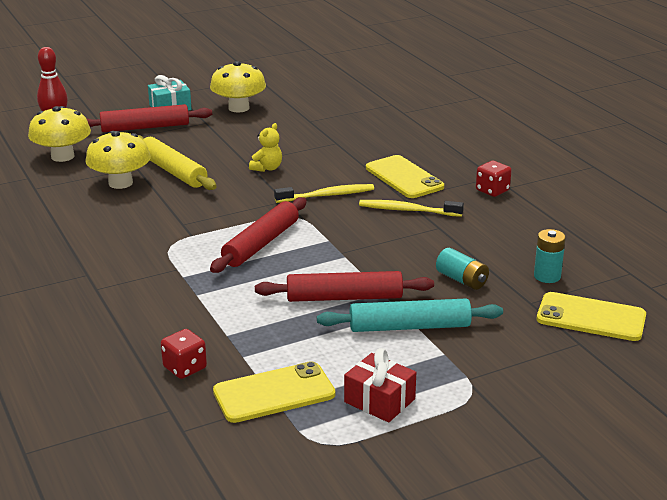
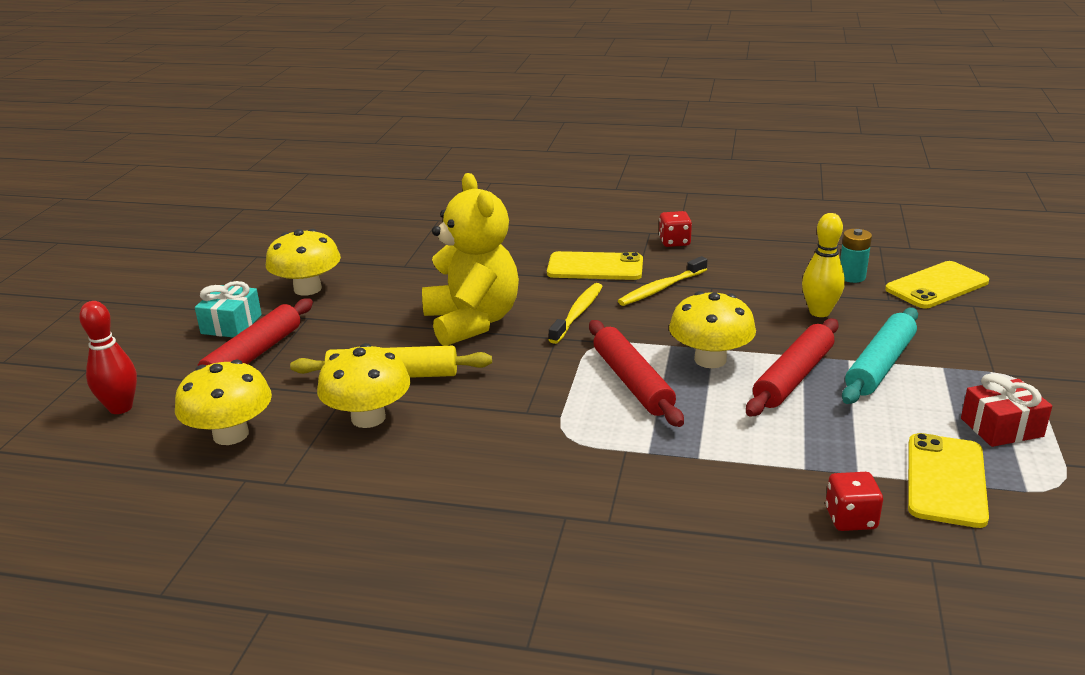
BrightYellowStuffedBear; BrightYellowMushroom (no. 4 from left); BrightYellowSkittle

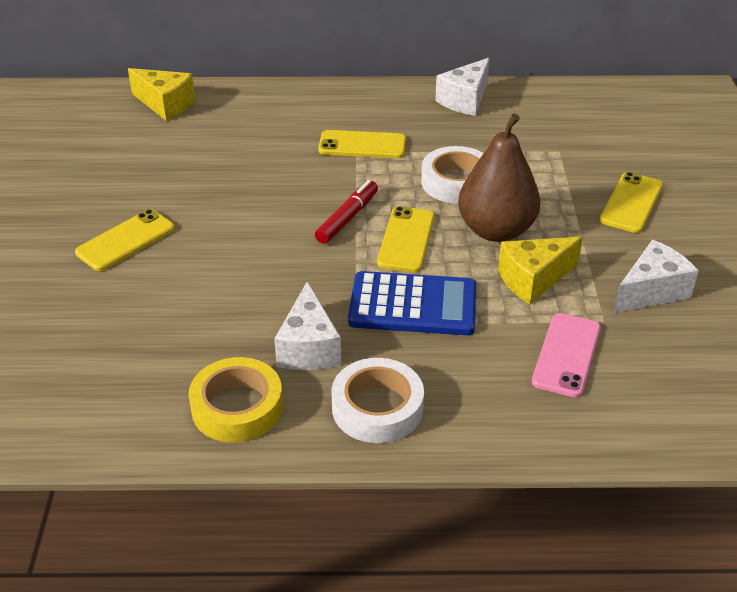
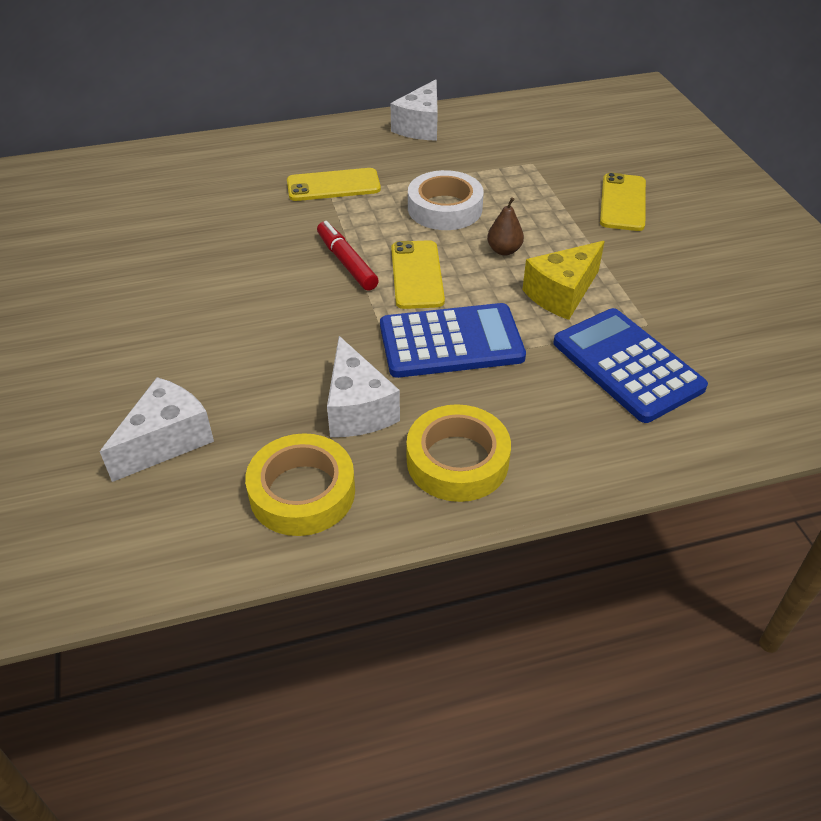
WhiteCheese (no. 1 from left); RedFeltPen; BrightYellowStickyTape (no. 2 from left); RussetPear; BlueAddingMachine (no. 2 from left); BrightYellowPhone (no. 1 from left in the first image); BrightYellowCheese (no. 1 from left in the first image)

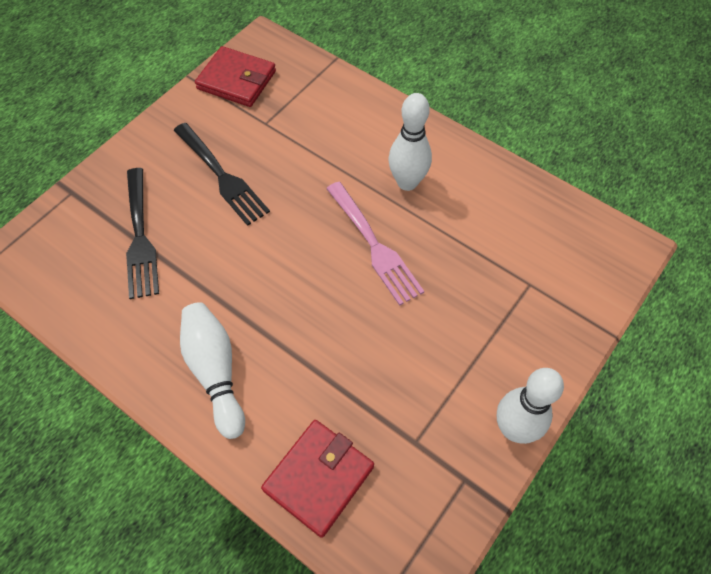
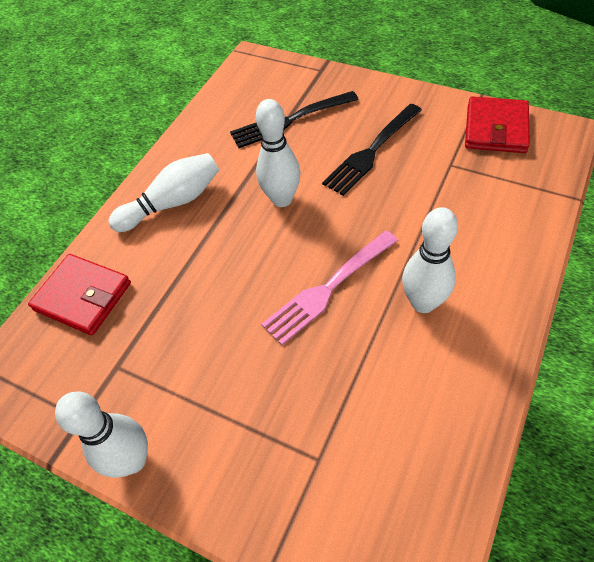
WhiteSkittle (no. 3 from left)

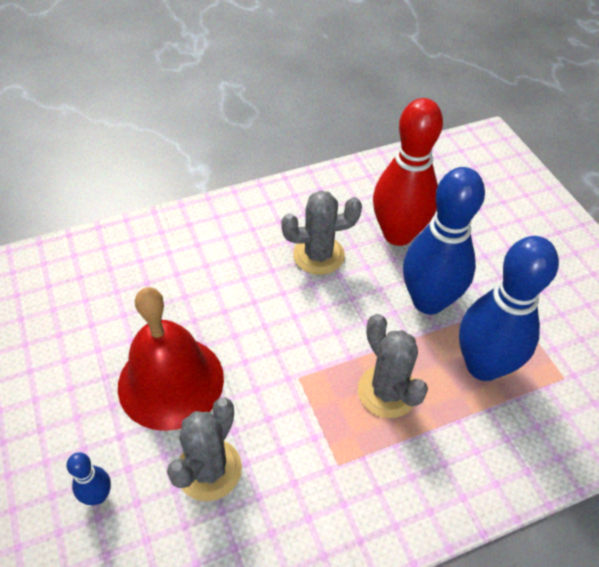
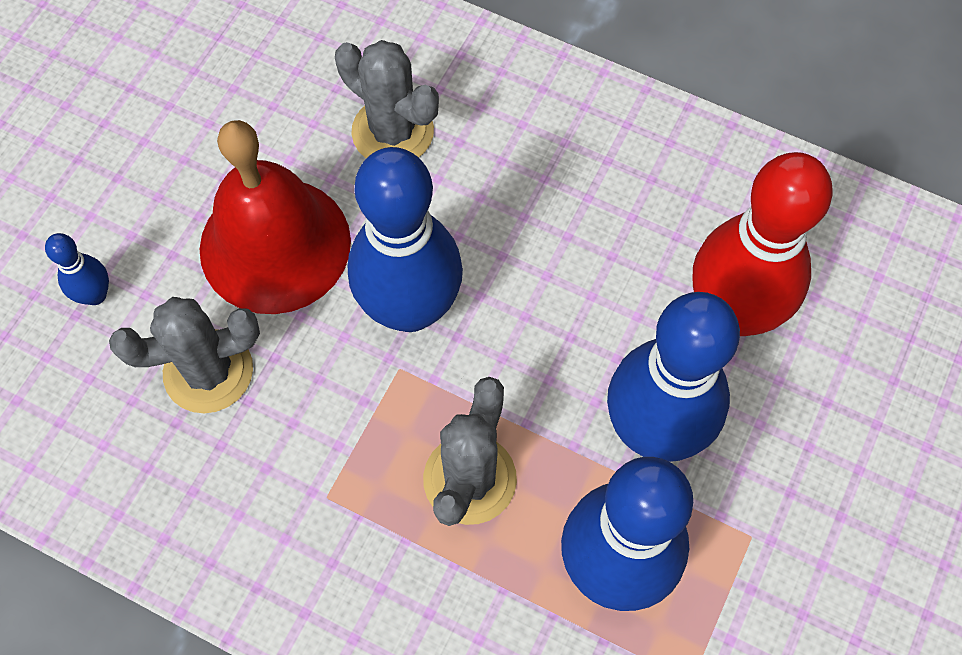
GraySaguaroCactus (no. 2 from left); BlueSkittle (no. 2 from left)

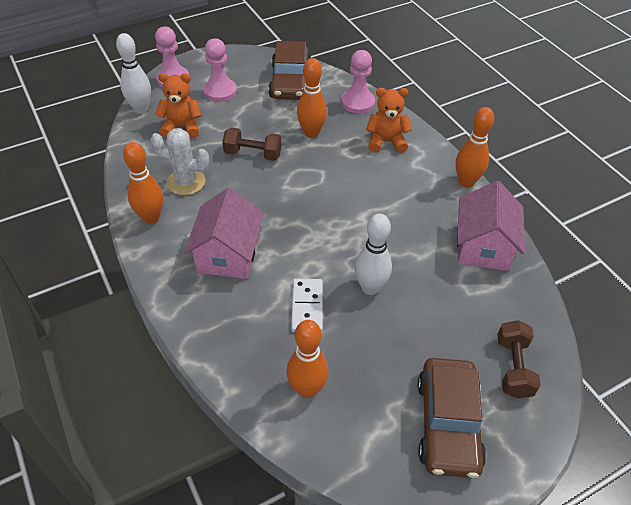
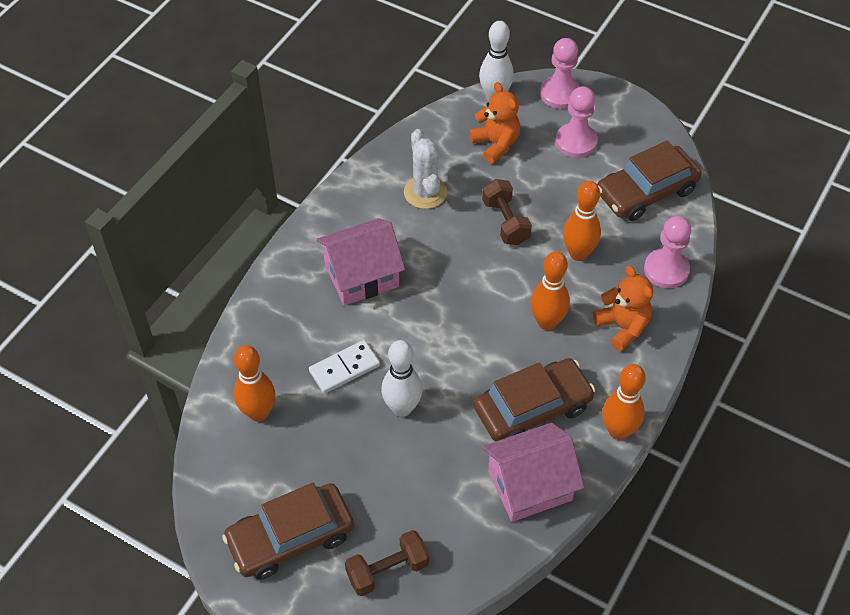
RussetAutomobile (no. 2 from left); OrangeColouredSkittle (no. 2 from left)

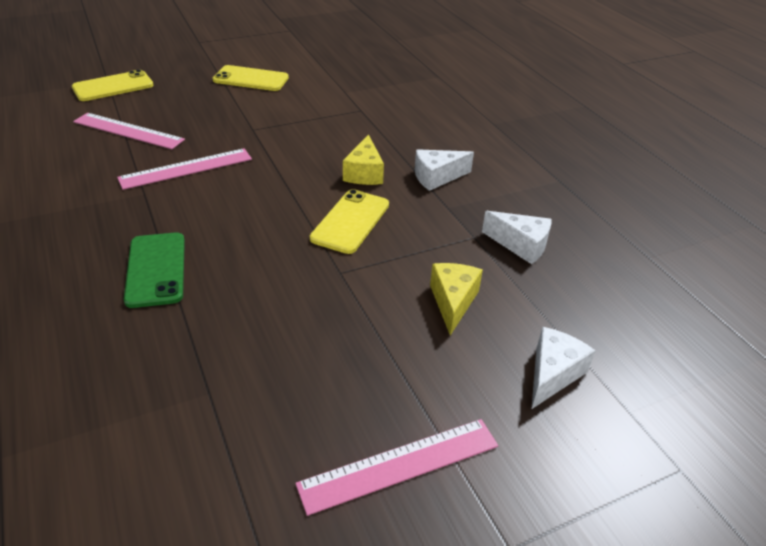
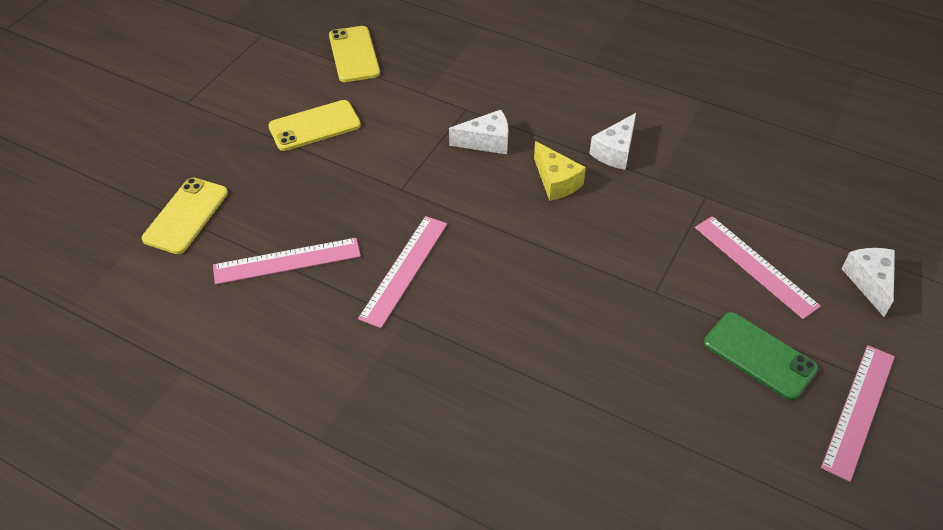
BrightYellowPhone (no. 3 from left); WhiteCheese (no. 1 from left); PinkMeasuringStick (no. 3 from left); GreenPhone

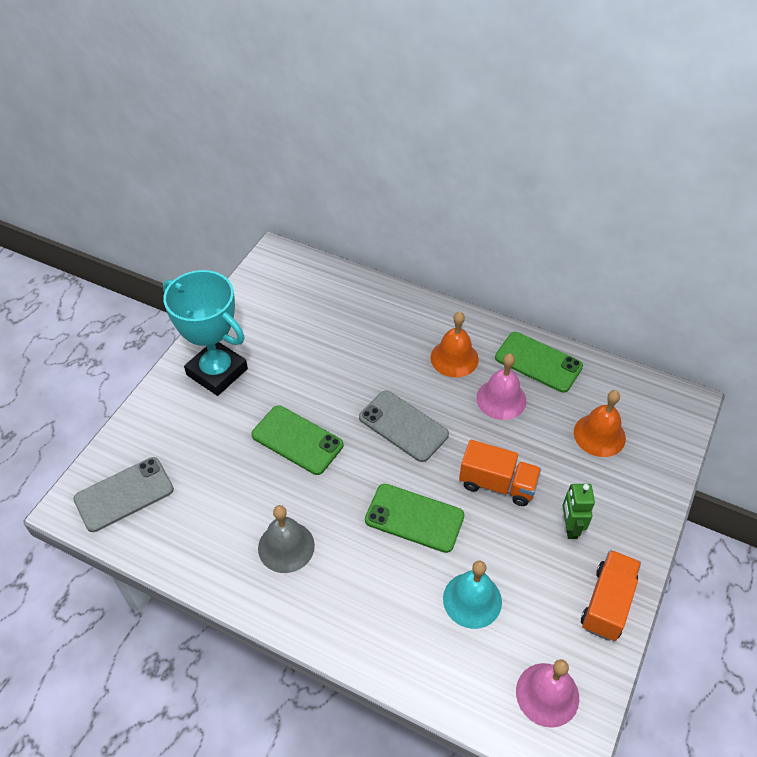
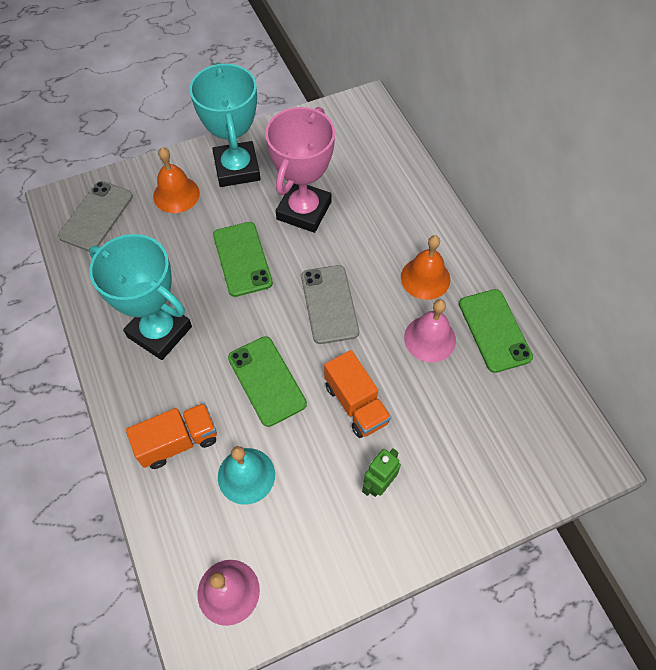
GrayPhone (no. 1 from left); TealTrophy (no. 1 from left); OrangeColouredTruck (no. 1 from left); OrangeColouredBell (no. 1 from left); PinkTrophy

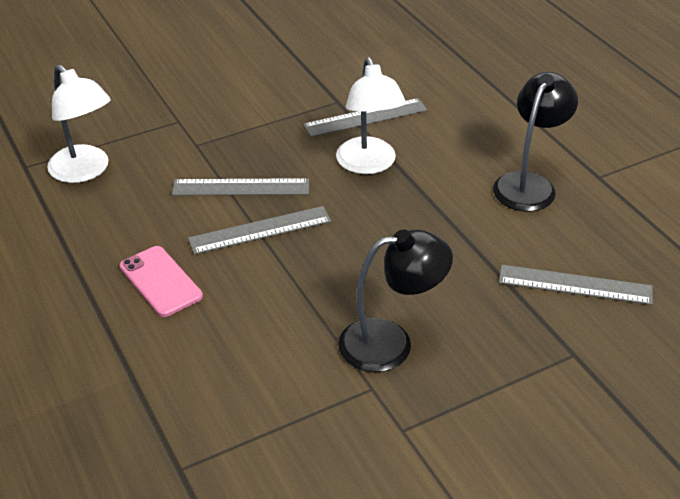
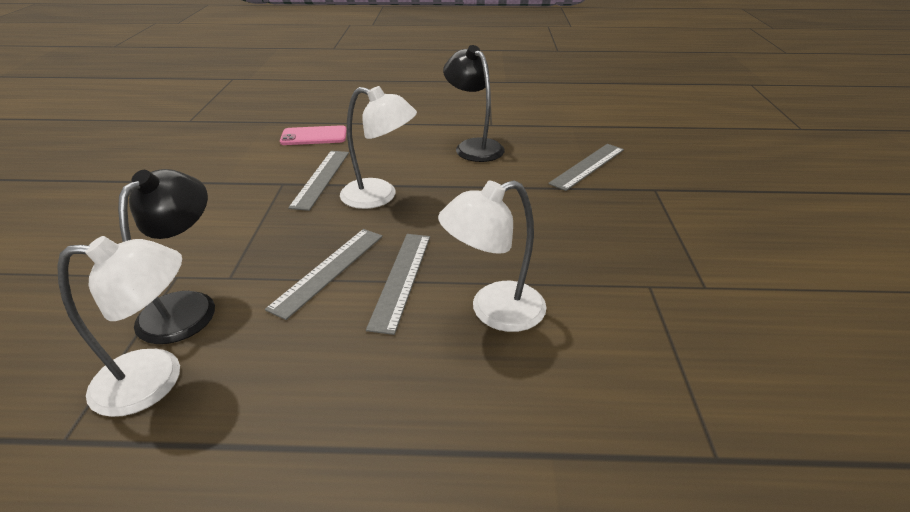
EbonyDeskLamp (no. 1 from left); PinkPhone; WhiteDeskLamp (no. 3 from left)

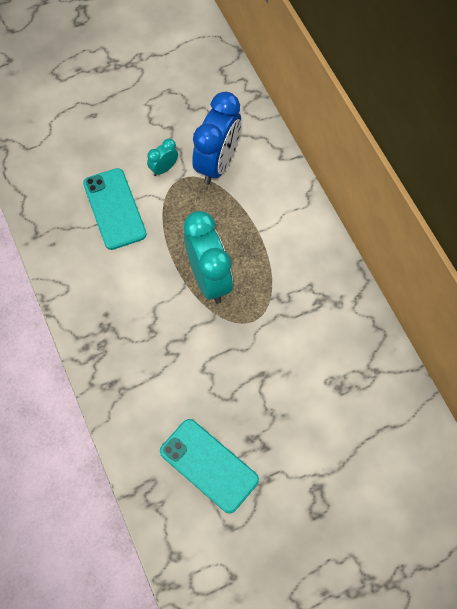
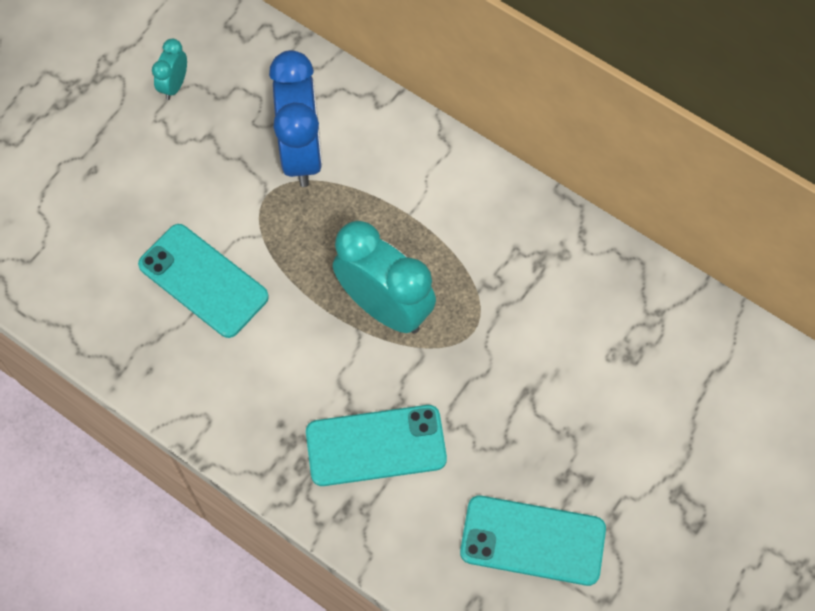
TealAlarmClock (no. 1 from left); TealPhone (no. 2 from left)

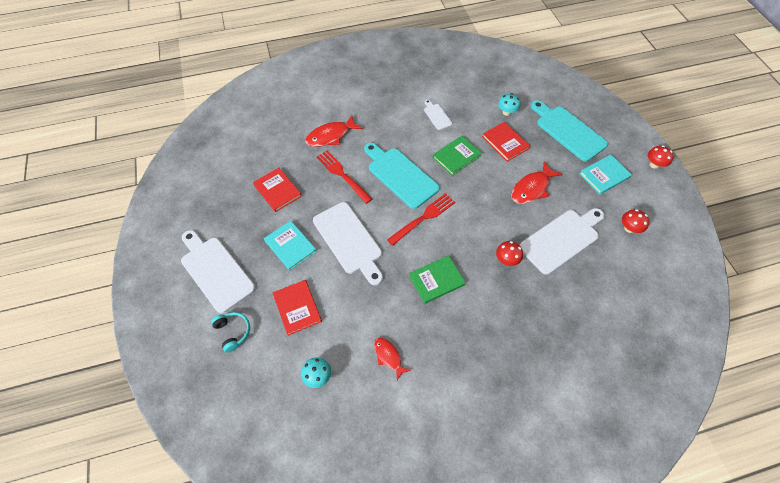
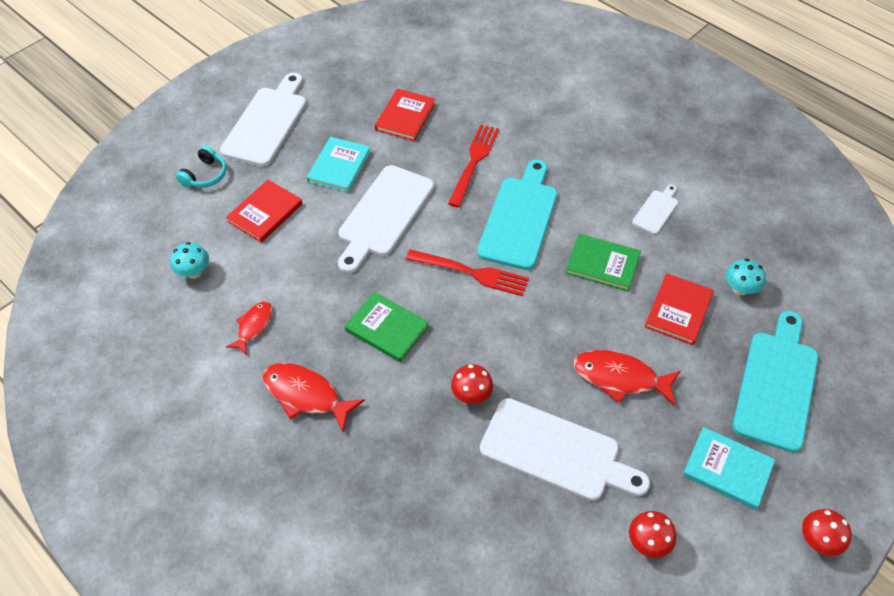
RedFish (no. 2 from left)

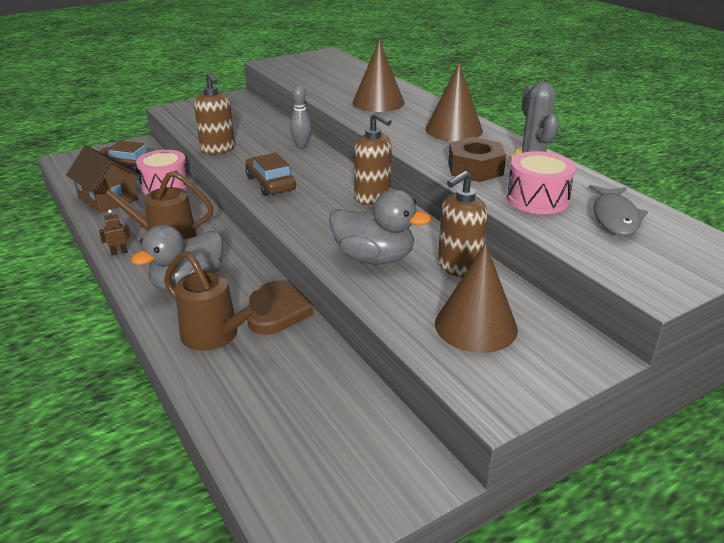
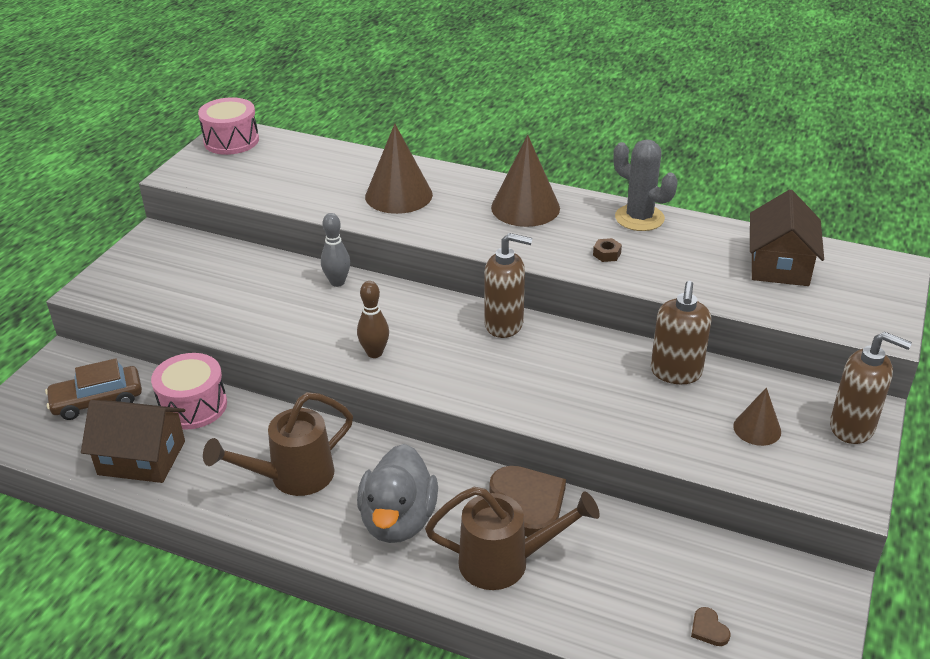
PinkToyDrum (no. 2 from left); RussetSkittle; RussetNut; RussetHeartShape (no. 2 from left); RussetSolidCone (no. 3 from left); RussetCottage (no. 2 from left); RussetSoapDispenser (no. 3 from left); RussetRobotFigure; GrayToyDuck (no. 2 from left in the first image)

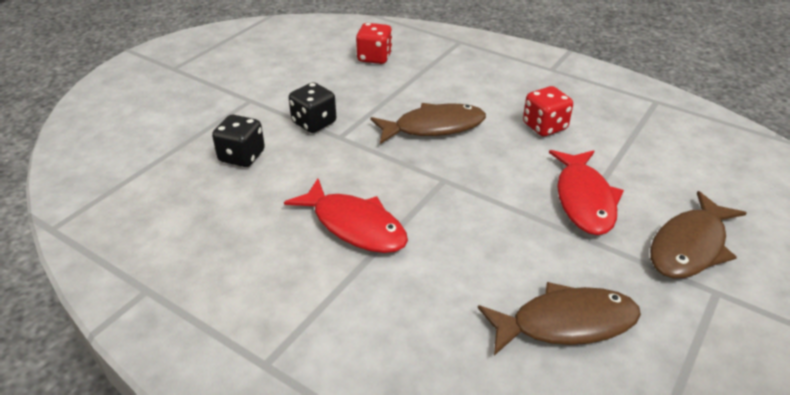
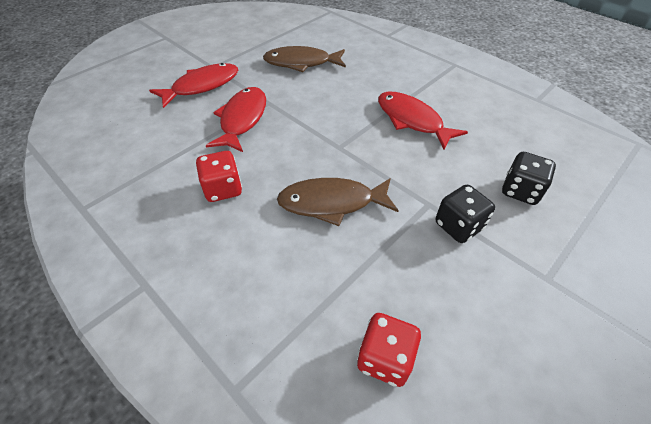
RedFish (no. 1 from left)

